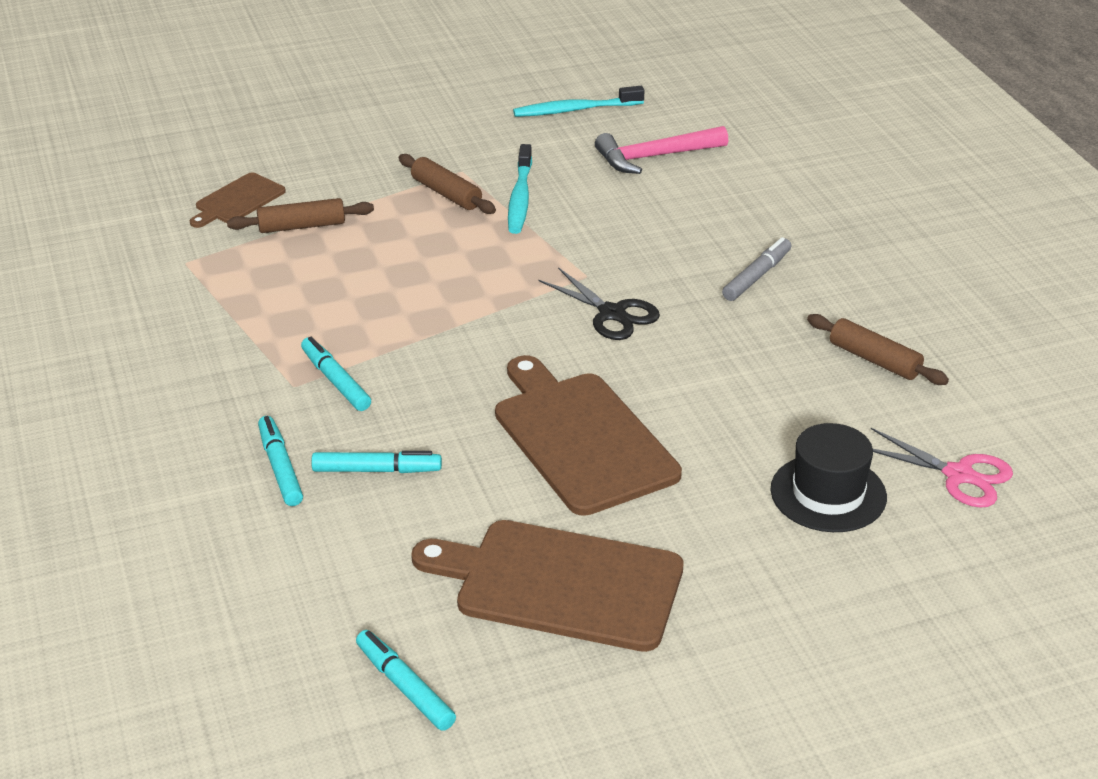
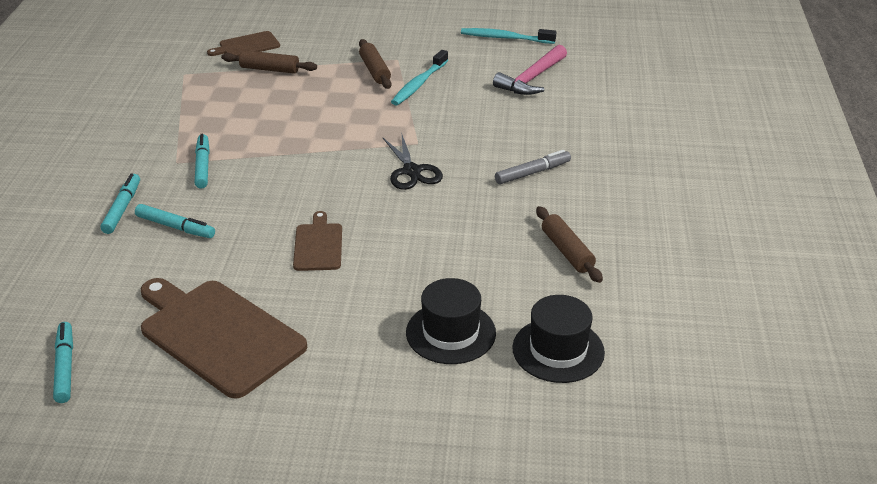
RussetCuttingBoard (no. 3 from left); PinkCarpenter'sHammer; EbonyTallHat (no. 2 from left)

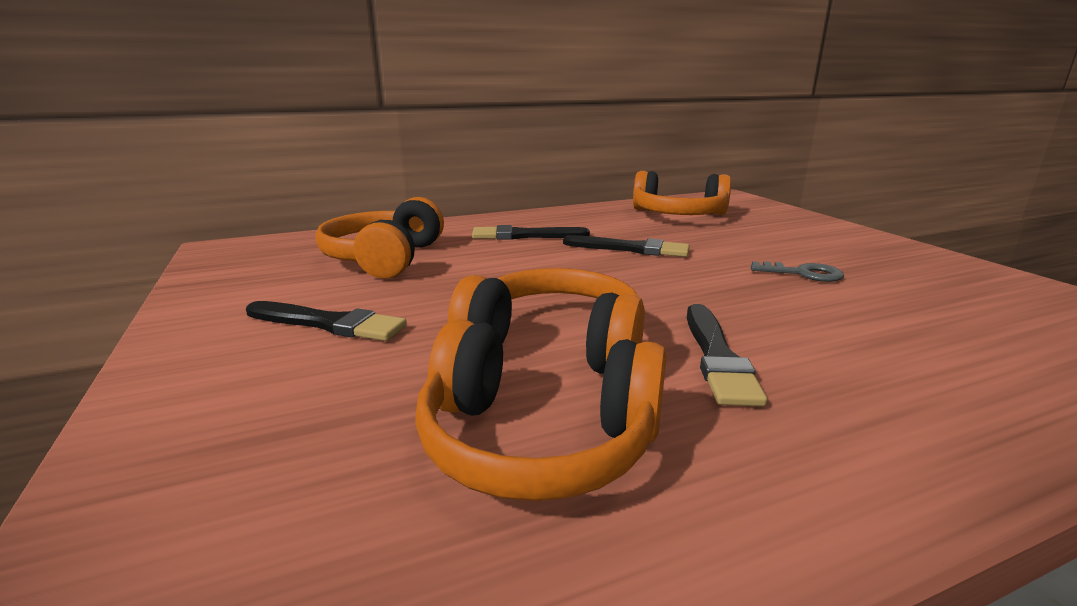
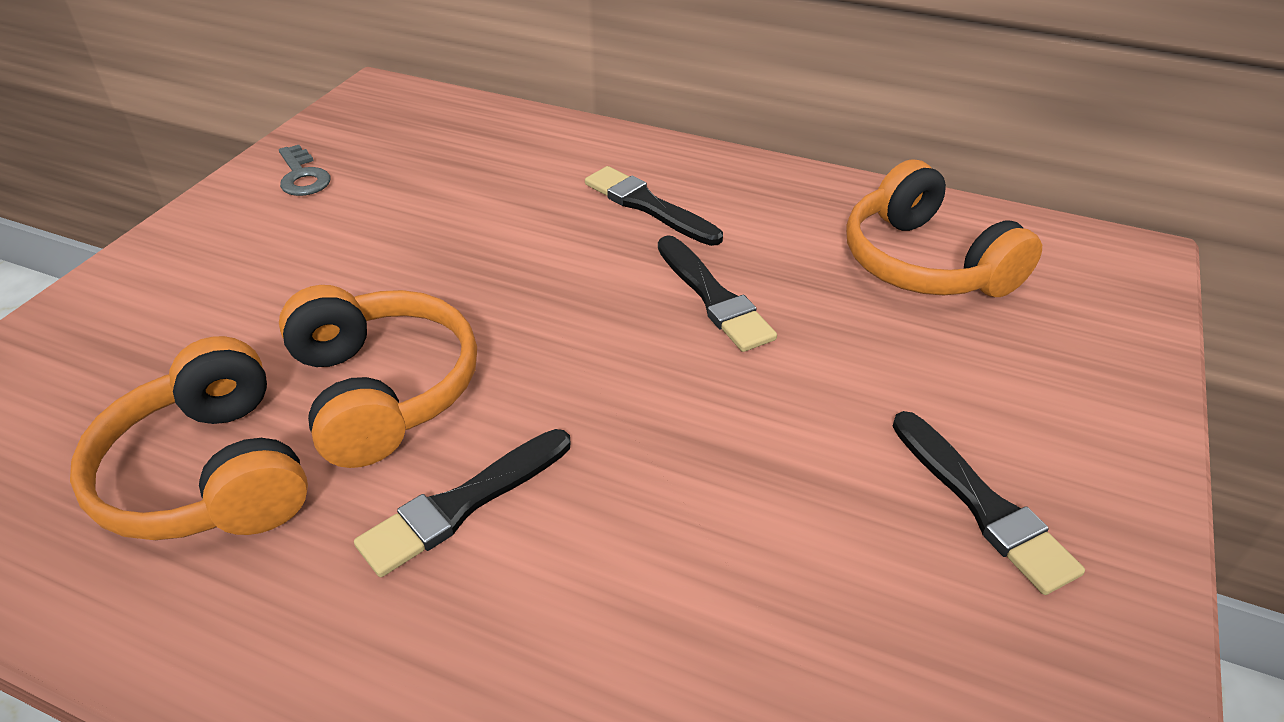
GrayLatchkey; EbonyPaintbrush (no. 4 from left); OrangeColouredHeadset (no. 1 from left in the first image)

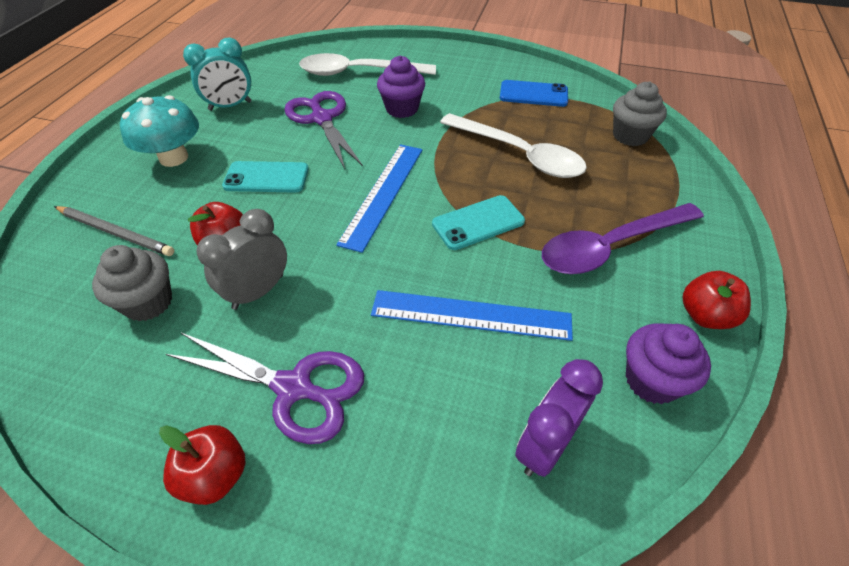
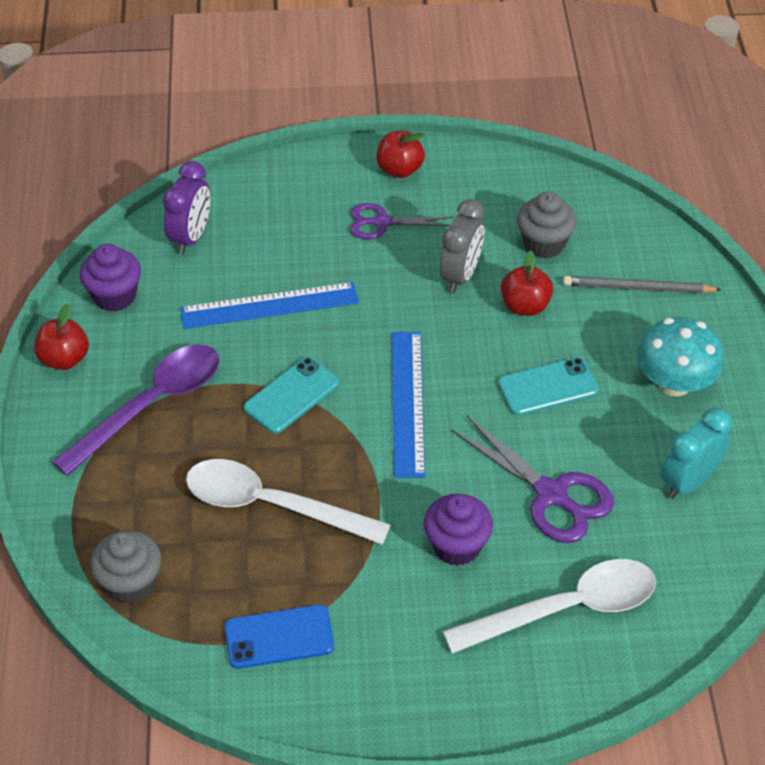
VioletPairOfScissors (no. 1 from left)

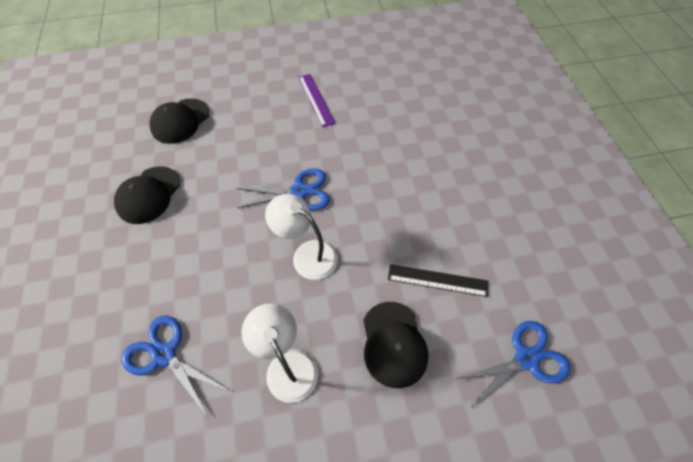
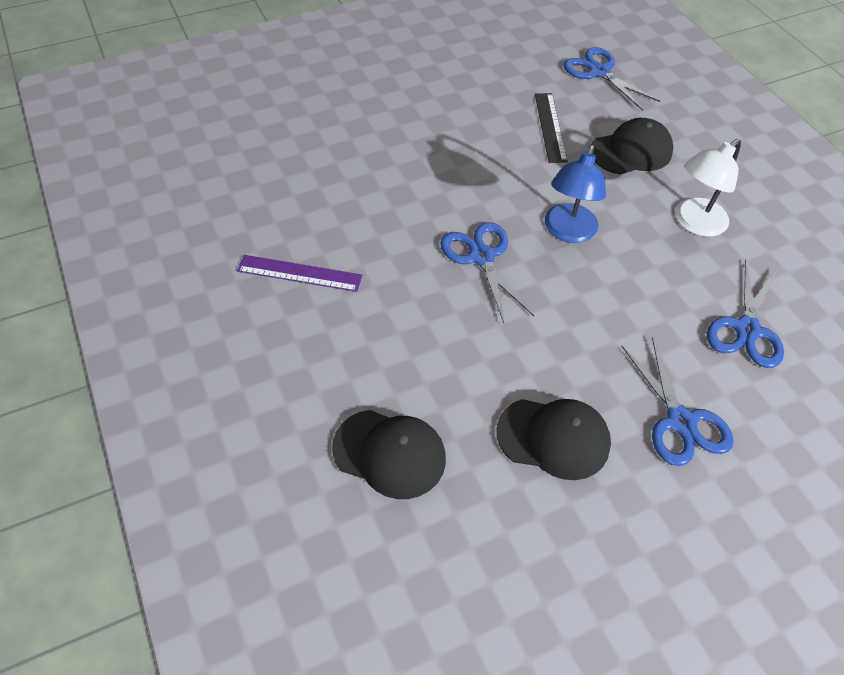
VioletMeasuringStick; BlueDeskLamp; BluePairOfScissors (no. 3 from left)

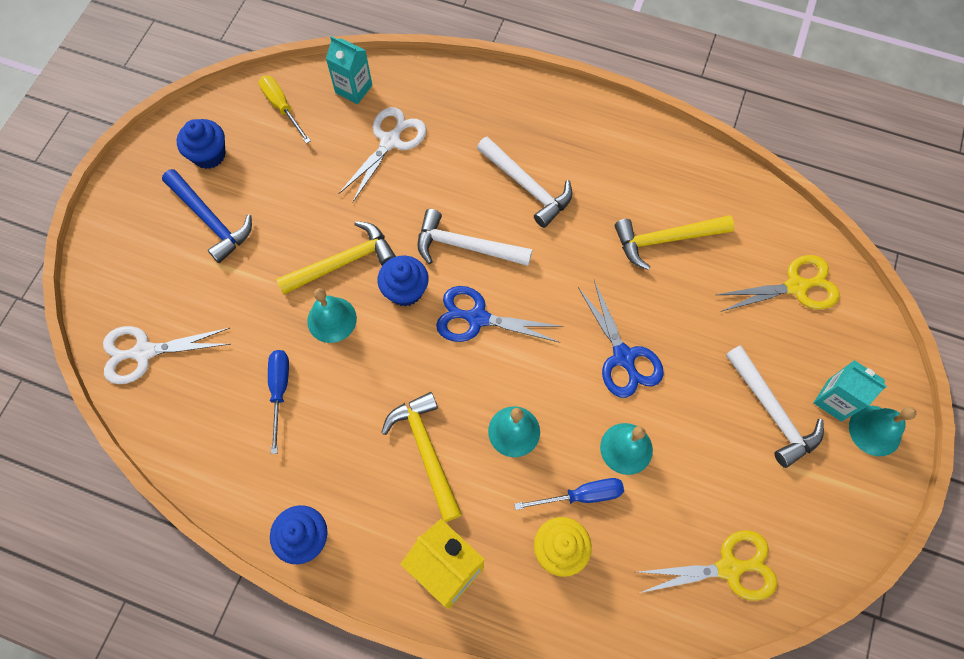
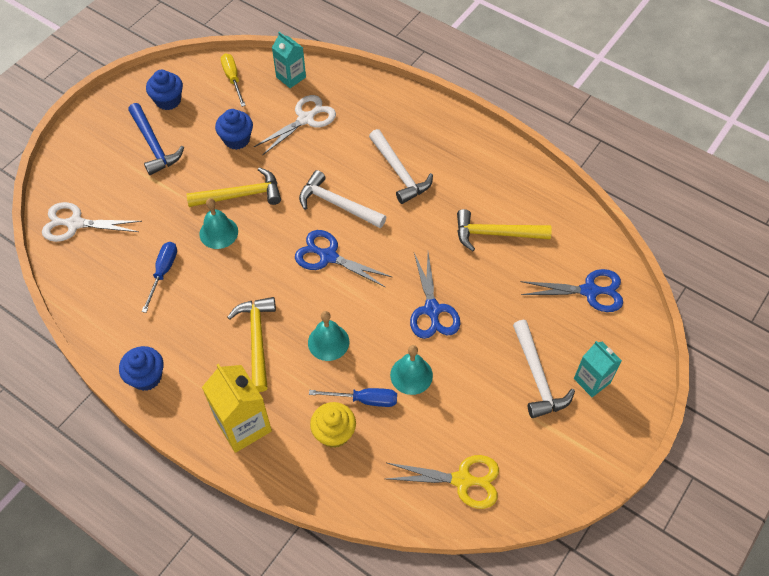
BlueMuffin (no. 3 from left); BluePairOfScissors (no. 3 from left); TealBell (no. 4 from left in the first image)

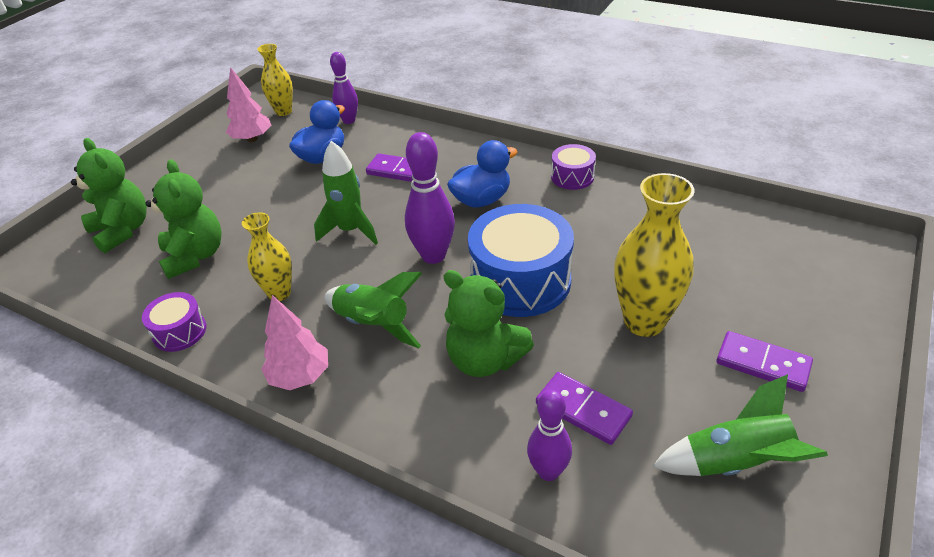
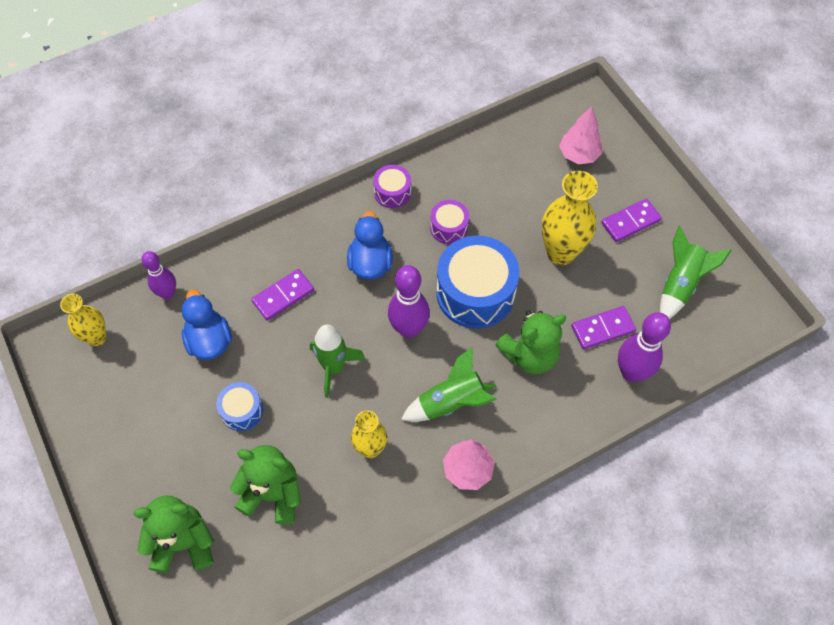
BlueToyDrum (no. 1 from left); VioletToyDrum (no. 2 from left); PinkFirTree (no. 2 from left); VioletSkittle (no. 3 from left)

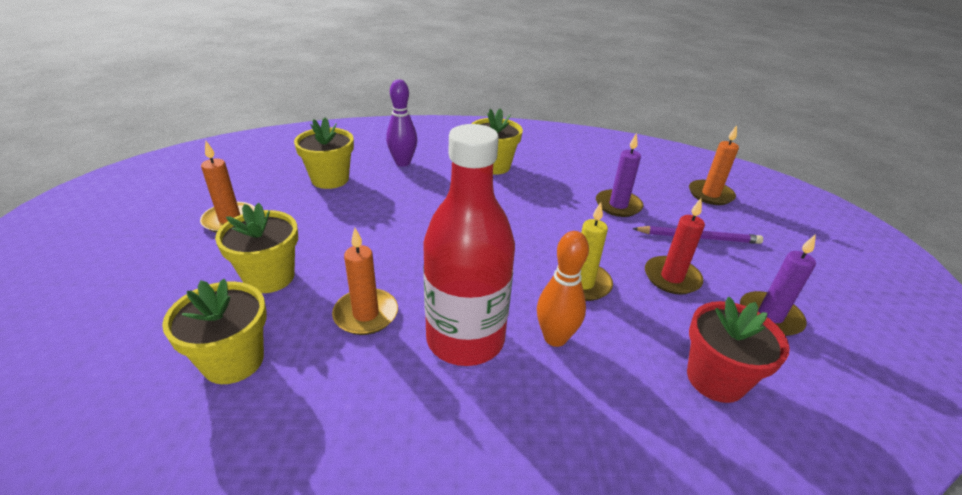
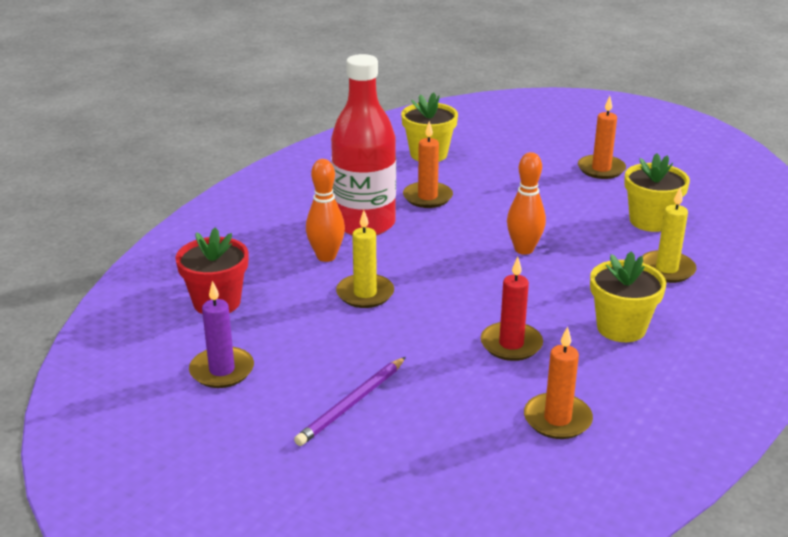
RedWaxCandle; OrangeColouredSkittle (no. 2 from left); OrangeColouredWaxCandle (no. 2 from left); BrightYellowWaxCandle (no. 2 from left); BrightYellowPottedPlant (no. 2 from left in the first image); VioletWaxCandle (no. 1 from left in the first image)

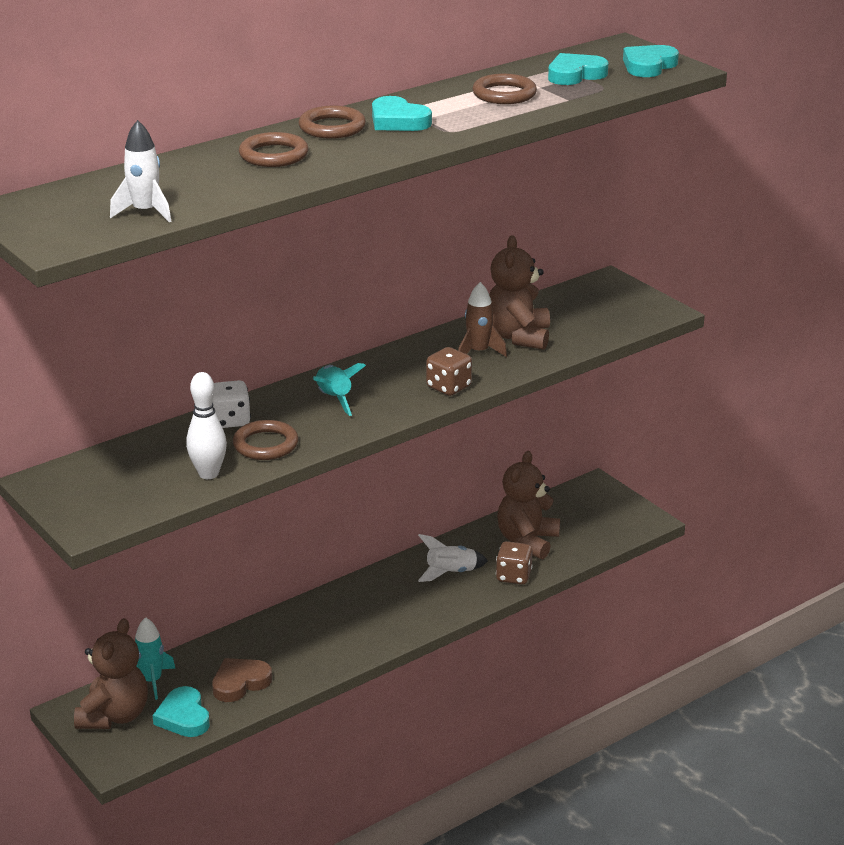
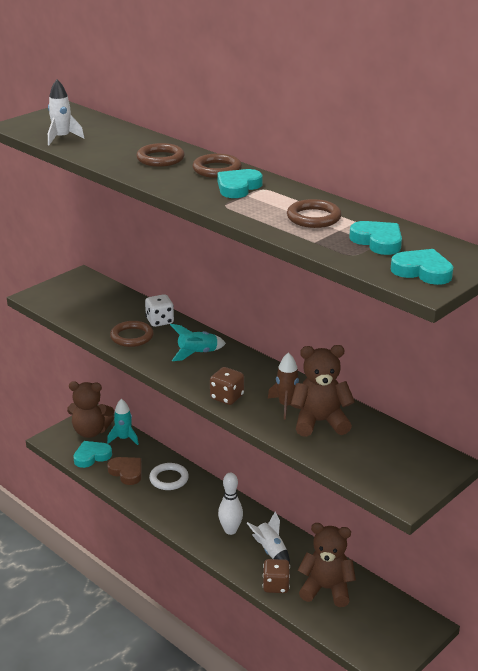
WhiteHoop; WhiteSkittle

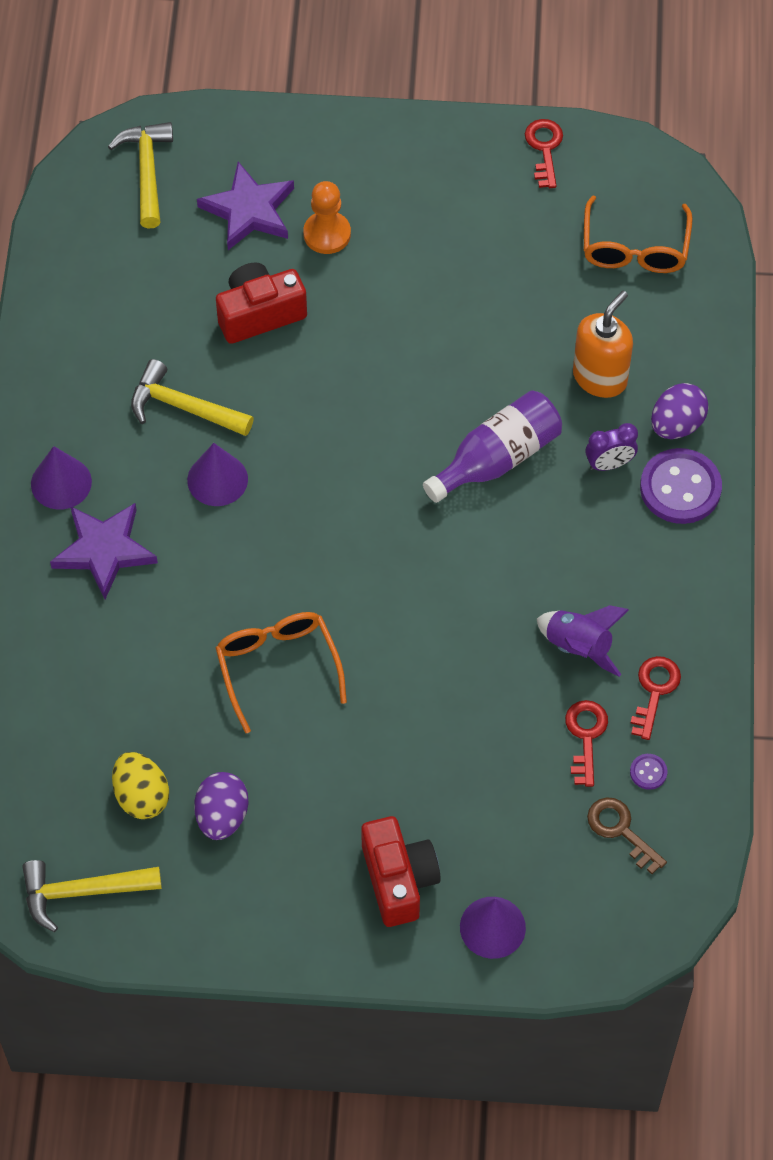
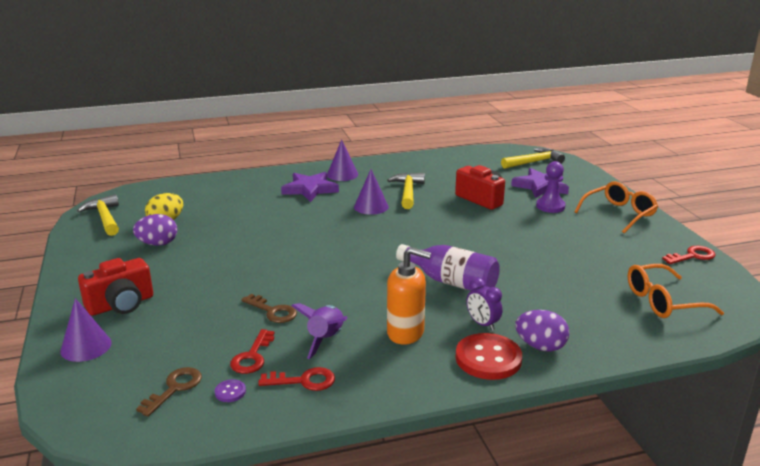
RedLatchkey (no. 1 from left); RussetLatchkey (no. 2 from left); OrangeColouredSoapDispenser; RedButton; VioletPawn; OrangeColouredEyeglasses (no. 1 from left)

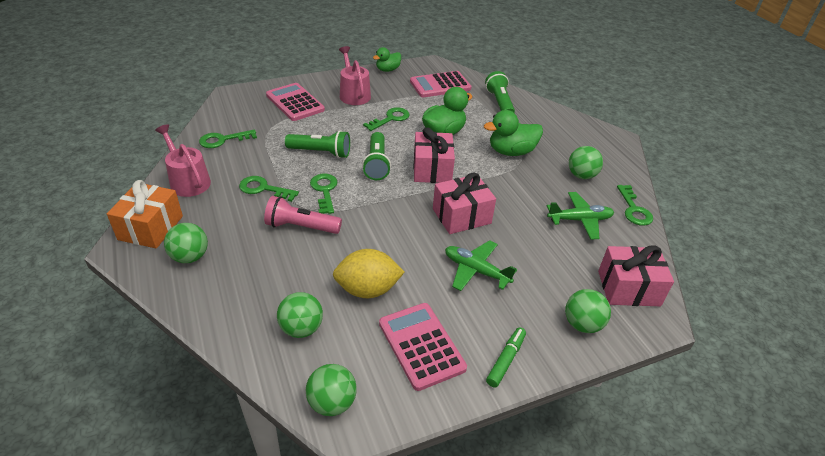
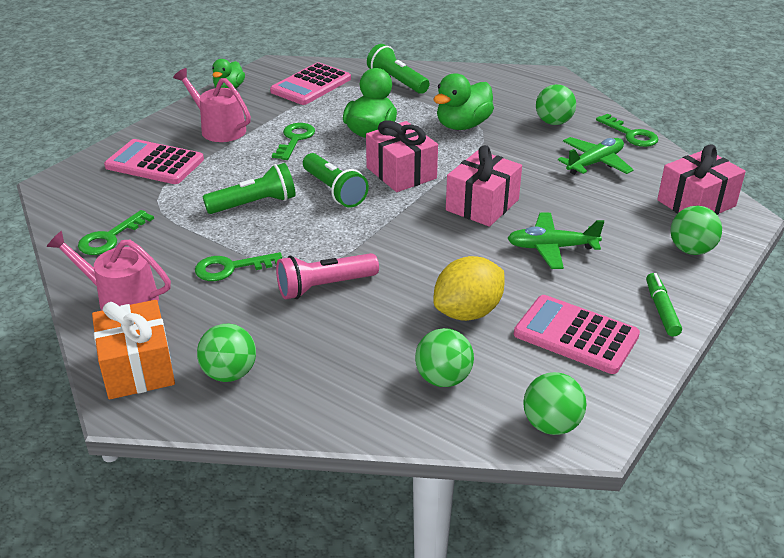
GreenLatchkey (no. 3 from left in the first image)

